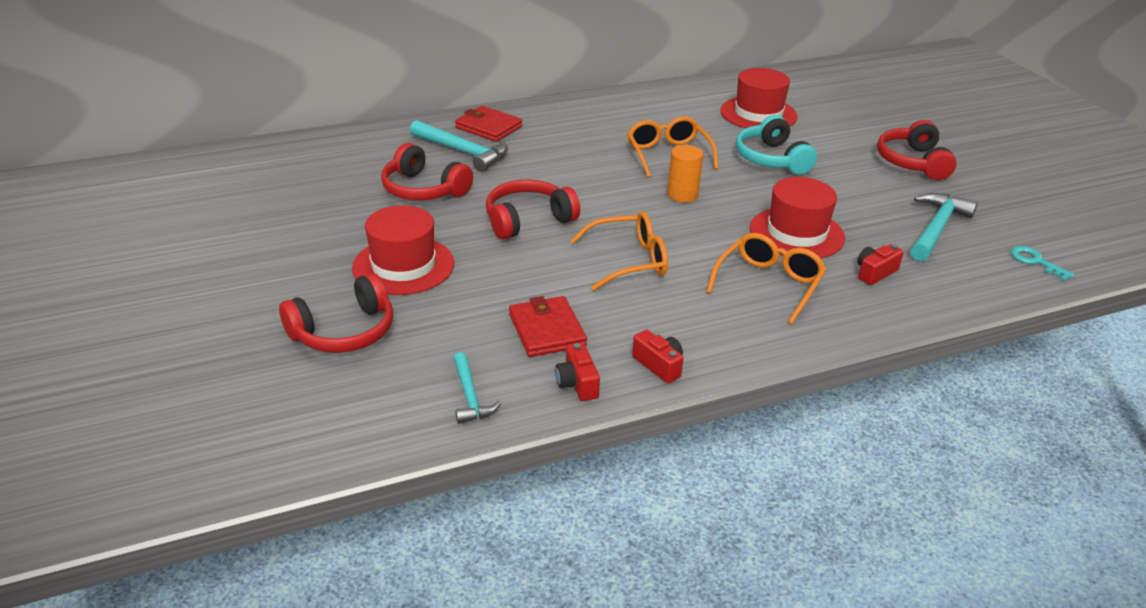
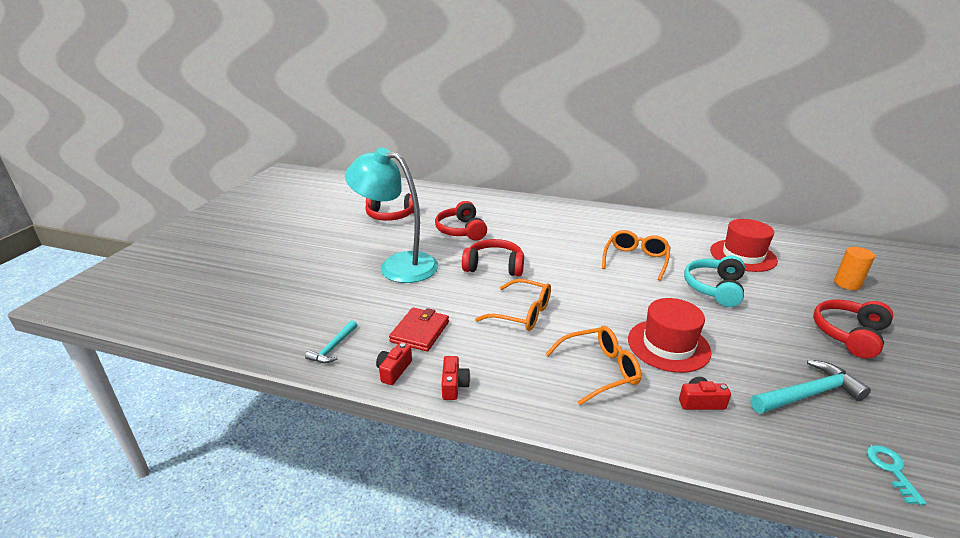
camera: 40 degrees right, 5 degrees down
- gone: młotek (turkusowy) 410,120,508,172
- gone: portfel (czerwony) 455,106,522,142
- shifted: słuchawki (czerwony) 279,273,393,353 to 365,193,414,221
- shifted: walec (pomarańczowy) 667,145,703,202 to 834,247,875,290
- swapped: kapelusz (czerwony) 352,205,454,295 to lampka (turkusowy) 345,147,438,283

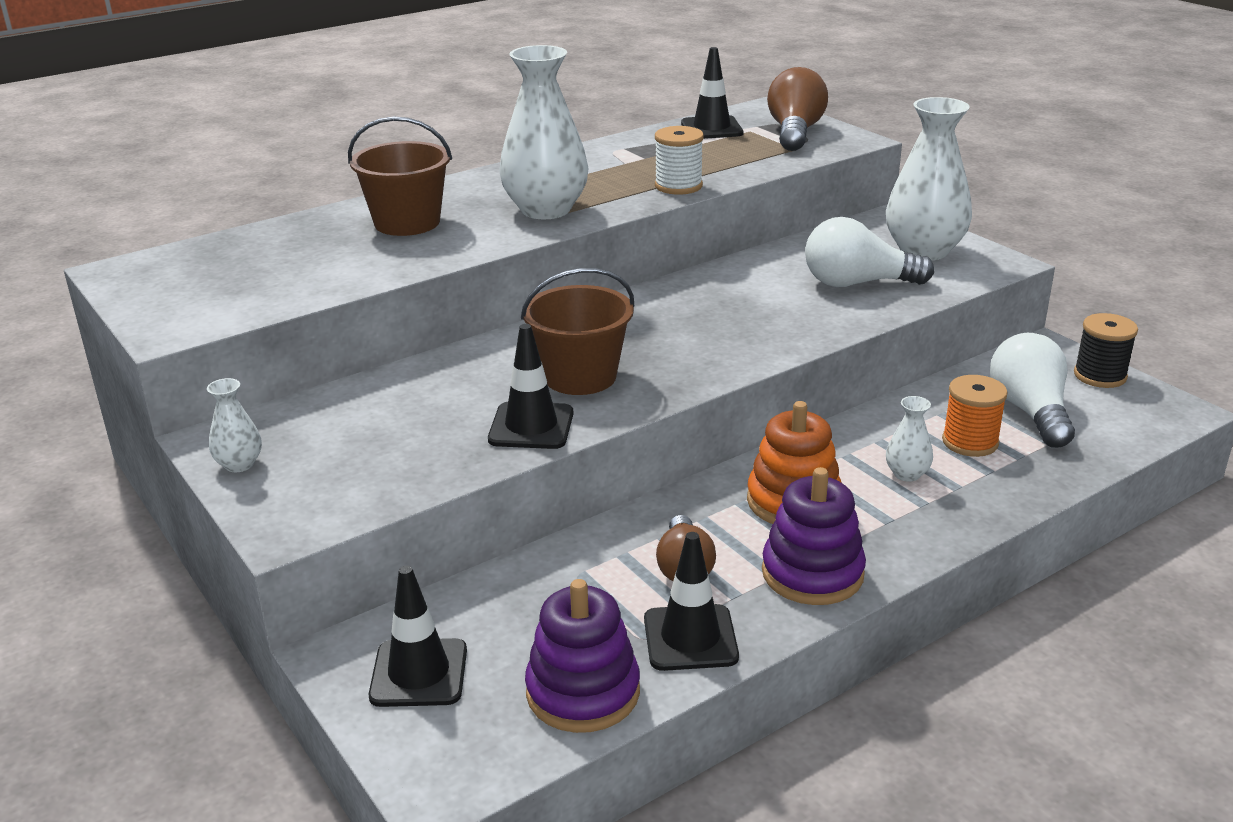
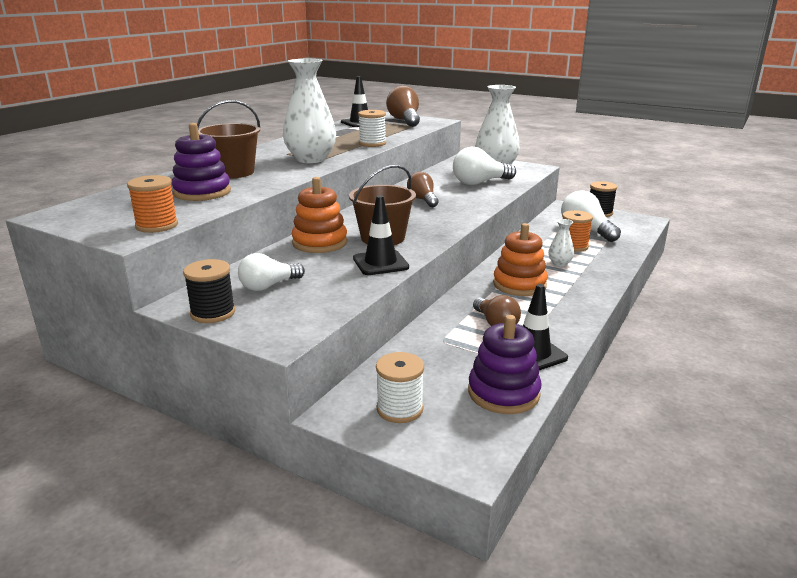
camera: 25 degrees left, 5 degrees down
- new: szpulka (pomarańczowy) 127,175,178,233
- new: żarówka (biały) 238,253,305,291
- new: zabawka nakładanka (pomarańczowy) 292,177,348,253
- new: żarówka (brązowy) 407,172,438,207
- shifted: zabawka nakładanka (fioletowy) 762,467,866,605 to 171,123,231,201
- swapped: wazon (biały) 207,378,262,472 to szpulka (czarny) 183,259,235,323
- swapped: pachołek (czarny) 369,565,467,707 to szpulka (biały) 376,352,424,423

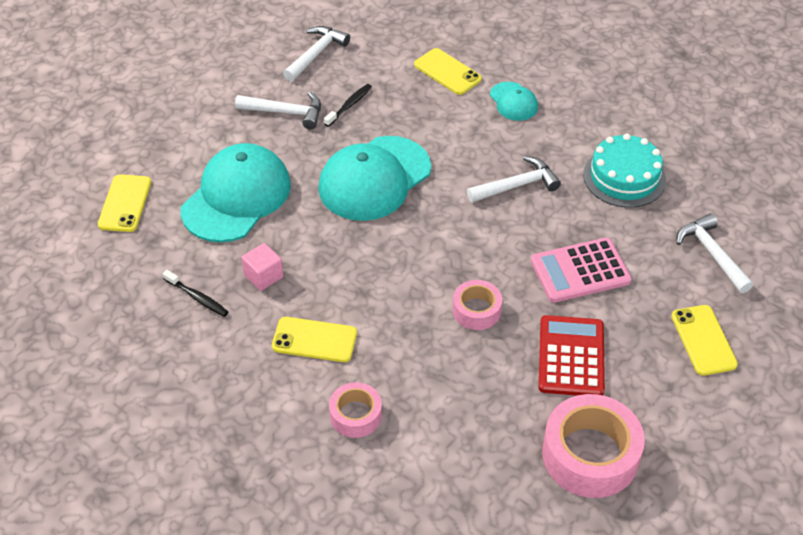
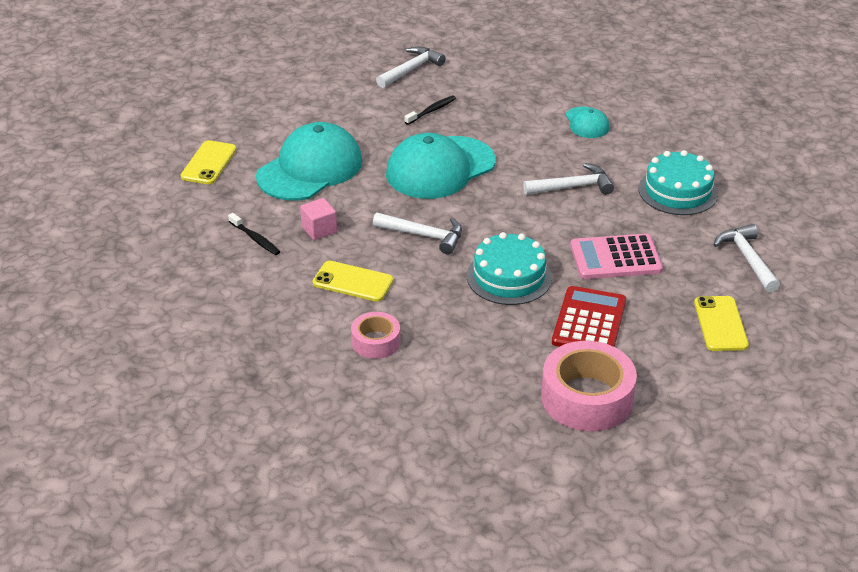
camera: 10 degrees right, 10 degrees down
- gone: telefon (żółty) 414,48,482,95
- shifted: młotek (biały) 235,92,321,129 to 373,212,462,254
- swapped: taśma klejąca (różowy) 453,280,502,330 to tort (turkusowy) 467,232,552,305

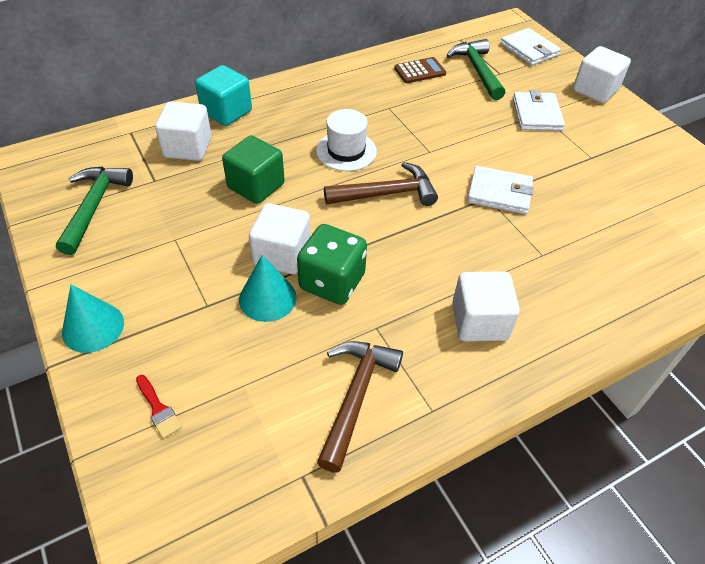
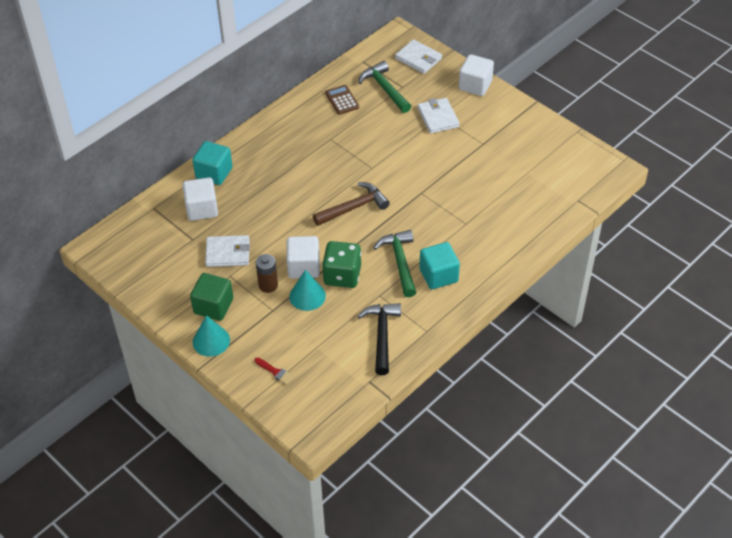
camera: 15 degrees left, 0 degrees up
- gone: kapelusz (biały) 316,109,377,171
- new: bateria (brązowy) 256,254,278,293
- shifted: młotek (zielony) 56,167,133,255 to 373,230,416,297
- shifted: sześcian (zielony) 222,135,285,204 to 190,273,233,321
- shifted: portfel (biały) 467,166,534,214 to 205,235,250,267
- repainted: młotek (brązowy) 317,341,403,473 to młotek (czarny) 358,303,401,375
- repainted: sześcian (biały) 452,271,520,342 to sześcian (turkusowy) 419,242,460,289
- rotated: kalkulator (brązowy) 394,57,446,83 = 325,85,359,115 75 degrees counterclockwise

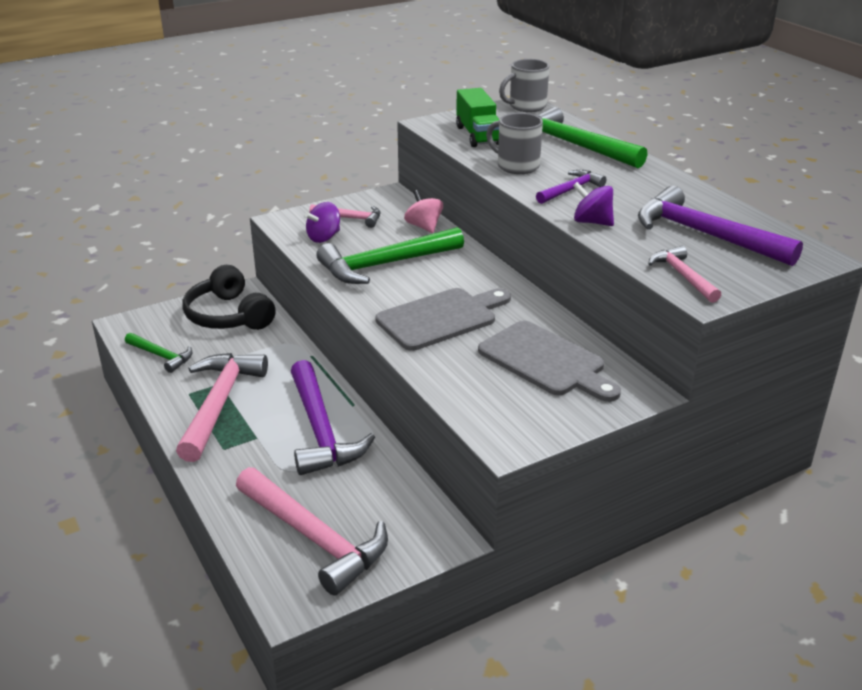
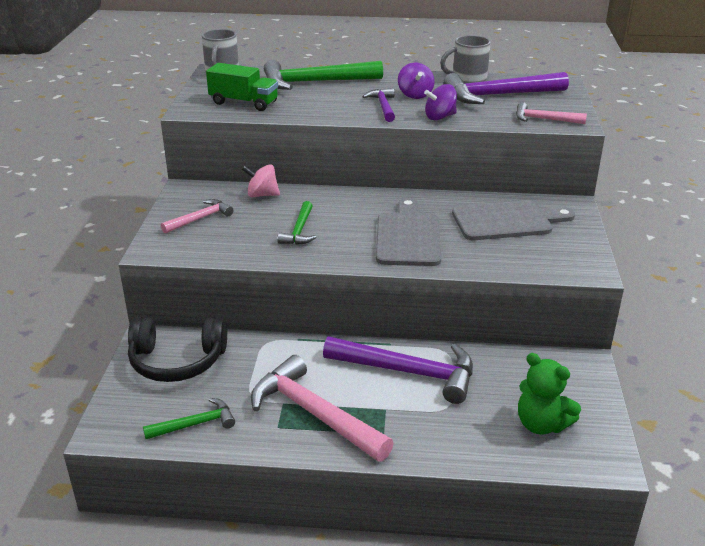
camera: 55 degrees left, 0 degrees up
- shifted: bączek (fioletowy) 305,202,340,243 to 398,62,434,99
- shifted: kubek (szary) 486,113,543,174 to 440,35,491,84
- swapped: młotek (różowy) 236,467,388,595 to miś (zielony) 518,353,581,435
- scaled: młotek (zielony) 316,227,464,284 = 277,201,317,245 x0.54

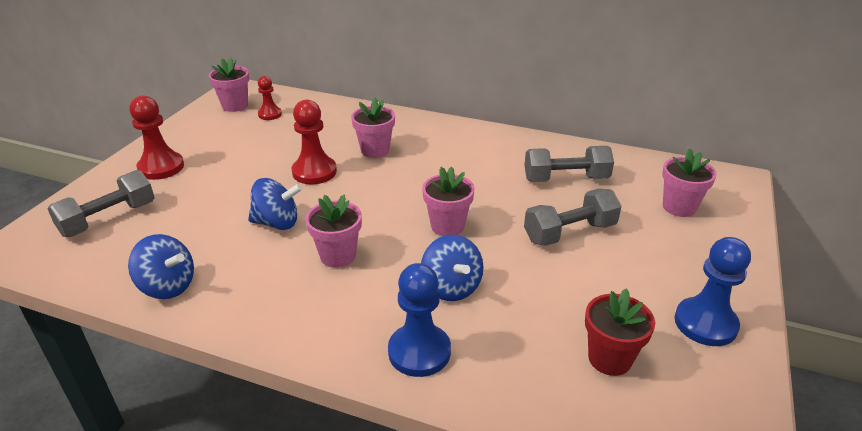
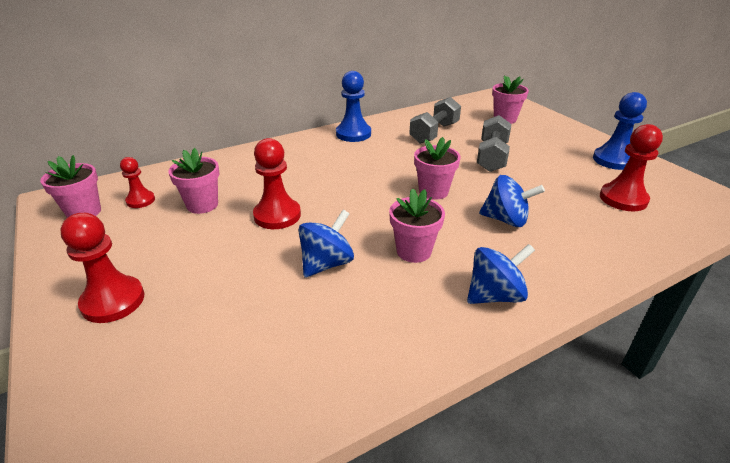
camera: 50 degrees left, 0 degrees up
- gone: hantel (szary) 47,170,155,237
- shifted: bączek (niebieski) 128,234,194,299 to 467,244,535,304
- shifted: doniczka (różowy) 351,98,395,158 to 168,148,220,214
- shifted: pionek (niebieski) 388,263,451,377 to 336,71,371,142
- swapped: doniczka (czerwony) 585,288,655,376 to pionek (czerwony) 600,124,663,211

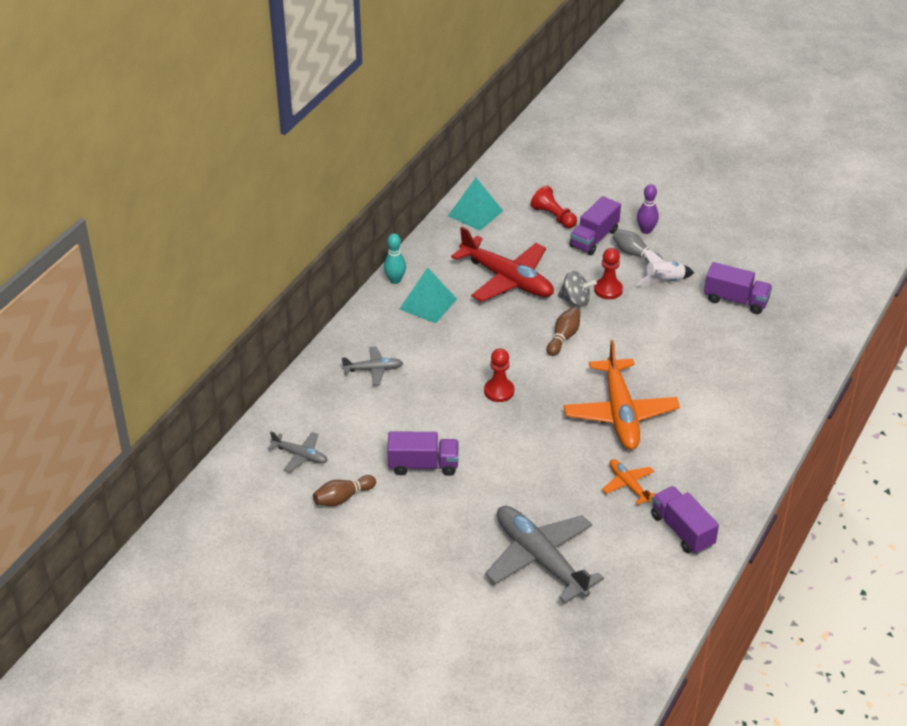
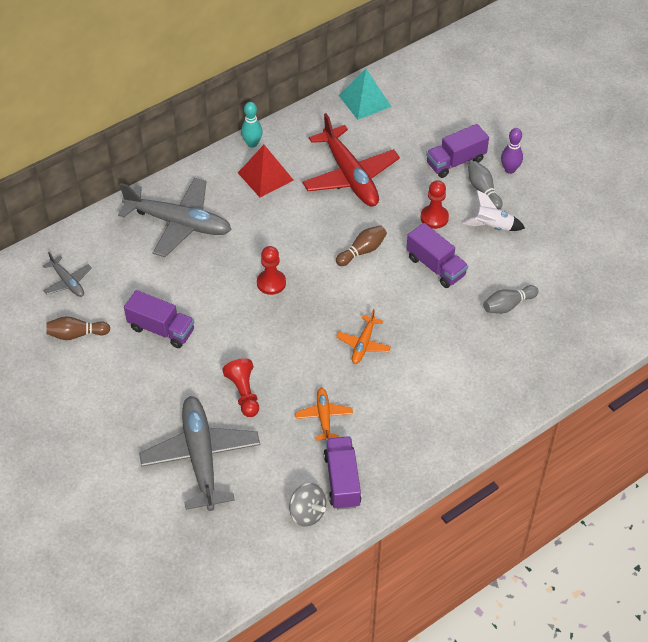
camera: 25 degrees right, 10 degrees up
- new: kręgiel (szary) 483,285,538,314
- shifted: pionek (czerwony) 531,186,577,228 to 222,358,259,417
- shifted: bączek (szary) 558,271,597,307 to 289,483,326,527
- shifted: ciężarówka (fioletowy) 704,262,772,314 to 406,223,468,288
- repainted: piramida (turkusowy) 399,267,457,324 to piramida (czerwony) 238,145,293,197
- scaled: samolot (szary) 342,347,403,385 = 118,178,232,257 x2.04
- scaled: samolot (pomarańczowy) 564,340,680,450 = 336,309,391,364 x0.49

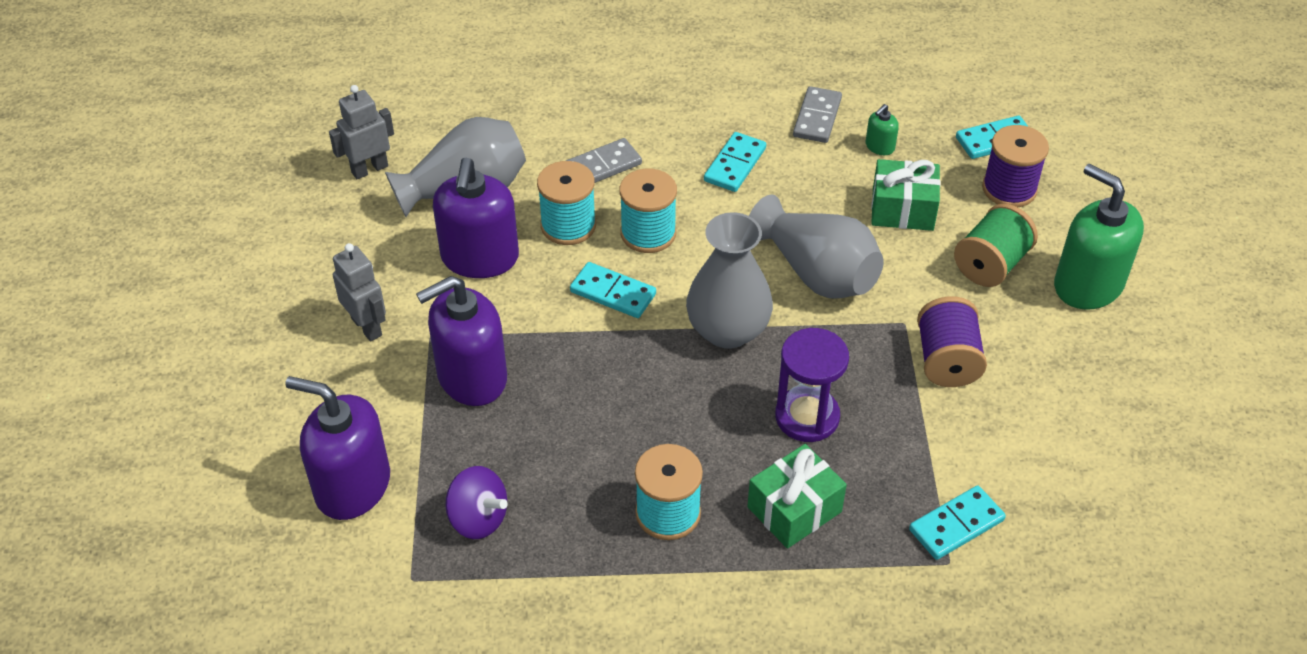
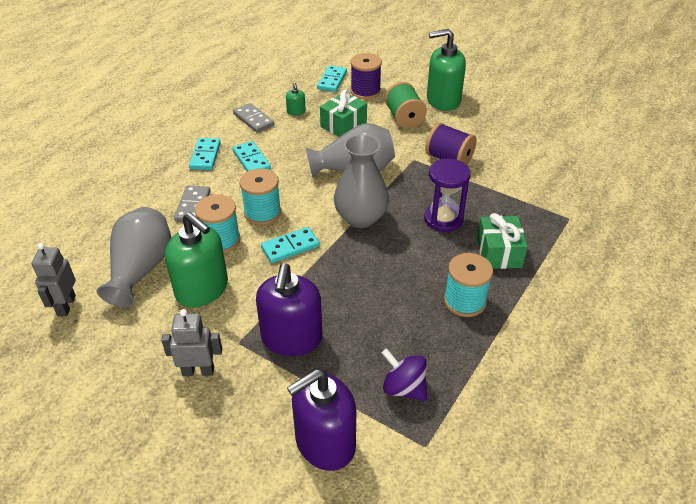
camera: 55 degrees left, 5 degrees down
- shifted: kostka domina (turkusowy) 909,485,1006,560 to 189,138,221,170
- repainted: dozownik mydła (fioletowy) 433,158,519,278 to dozownik mydła (zielony) 165,212,228,307
- rotated: bączek (fioletowy) 446,466,508,539 = 382,348,427,401 120 degrees counterclockwise

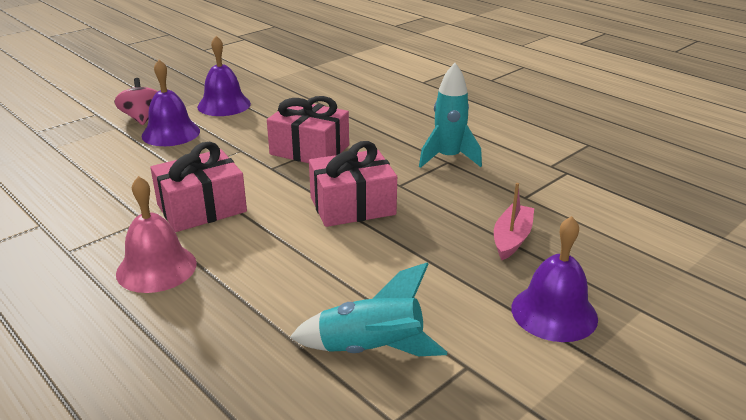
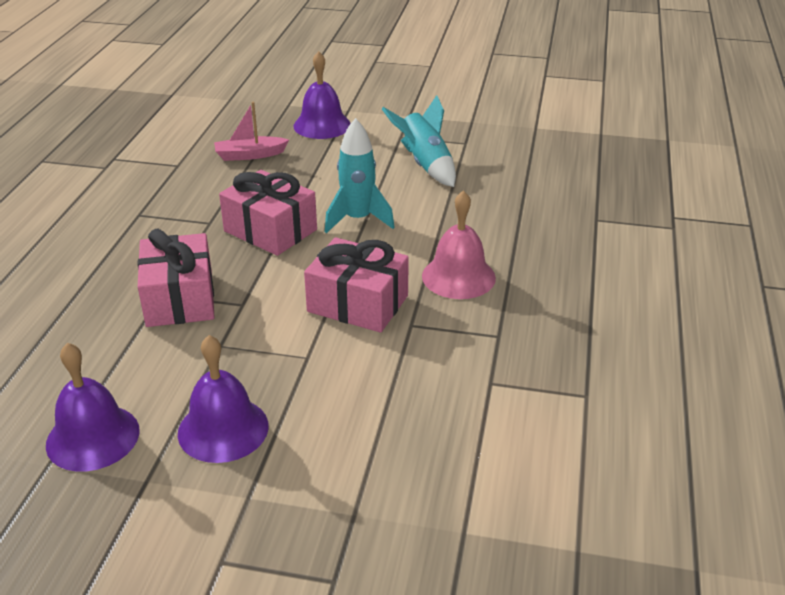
camera: 125 degrees left, 5 degrees up
- gone: bączek (różowy) 114,78,158,125
- shifted: rakieta (turkusowy) 419,63,482,168 to 325,118,395,233

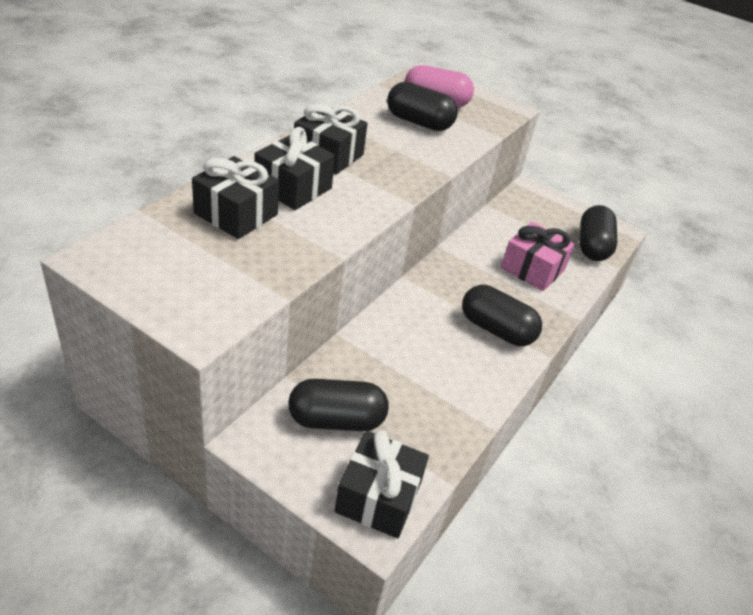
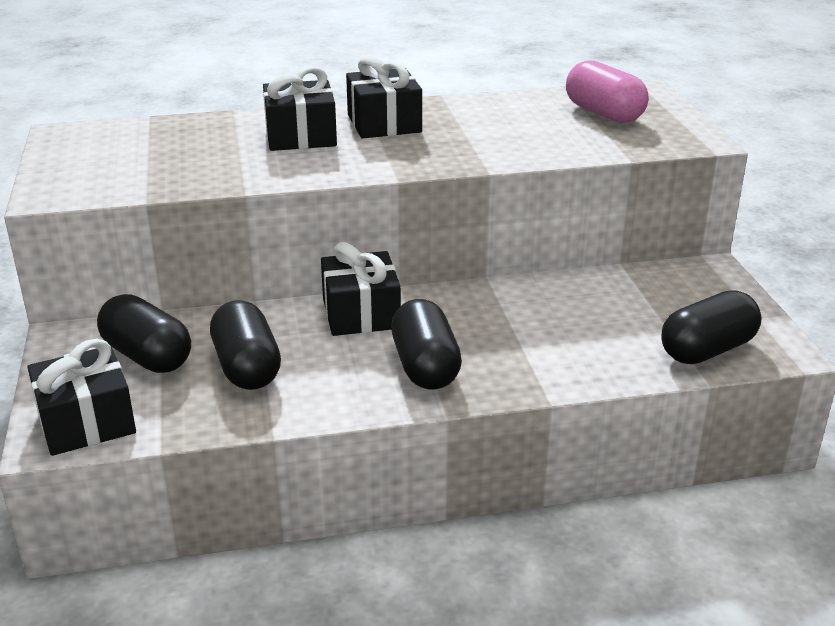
camera: 50 degrees right, 10 degrees down
- gone: prezent (różowy) 501,222,575,291
- shifted: prezent (czarny) 192,156,279,239 to 321,242,401,336
- shifted: kapsułka (czarny) 387,82,458,131 to 210,300,281,390

